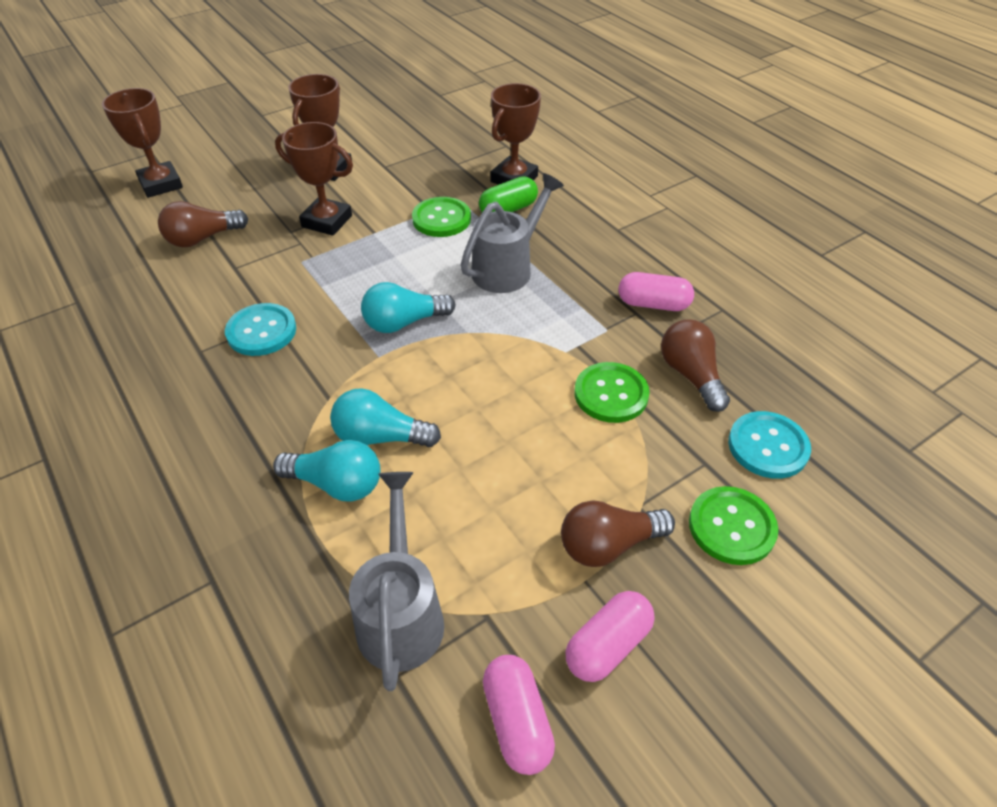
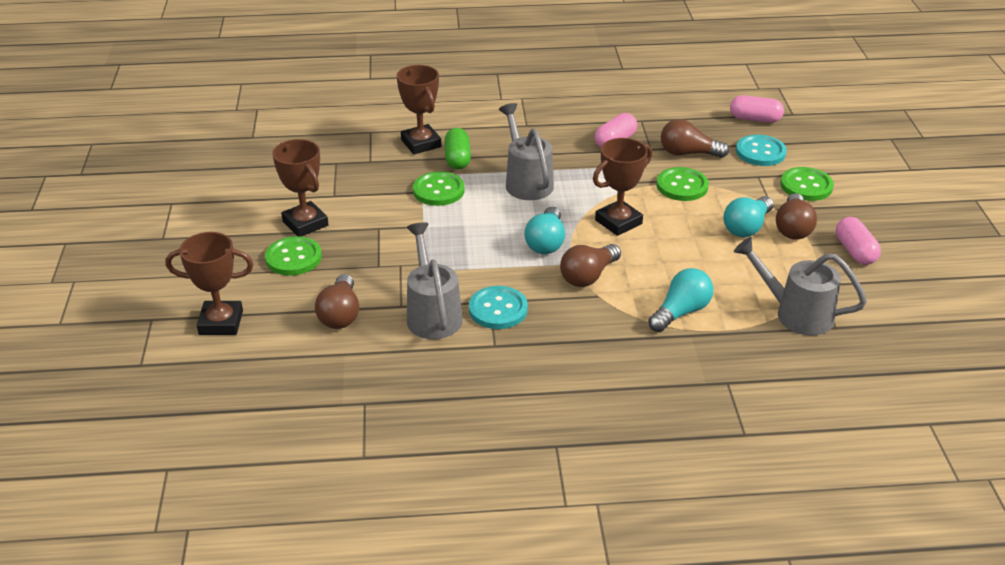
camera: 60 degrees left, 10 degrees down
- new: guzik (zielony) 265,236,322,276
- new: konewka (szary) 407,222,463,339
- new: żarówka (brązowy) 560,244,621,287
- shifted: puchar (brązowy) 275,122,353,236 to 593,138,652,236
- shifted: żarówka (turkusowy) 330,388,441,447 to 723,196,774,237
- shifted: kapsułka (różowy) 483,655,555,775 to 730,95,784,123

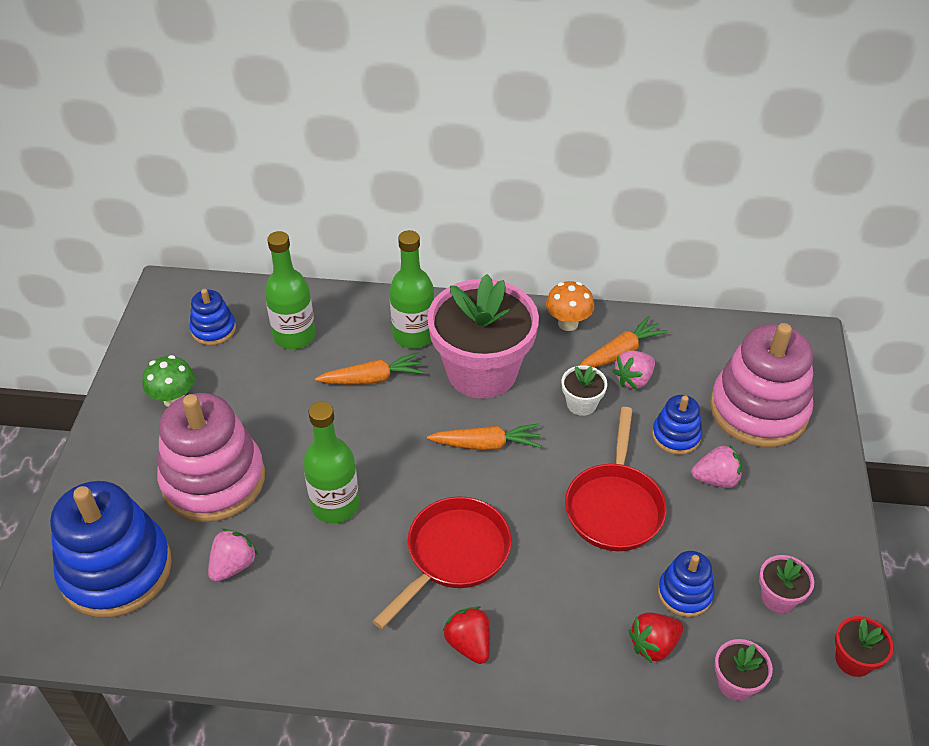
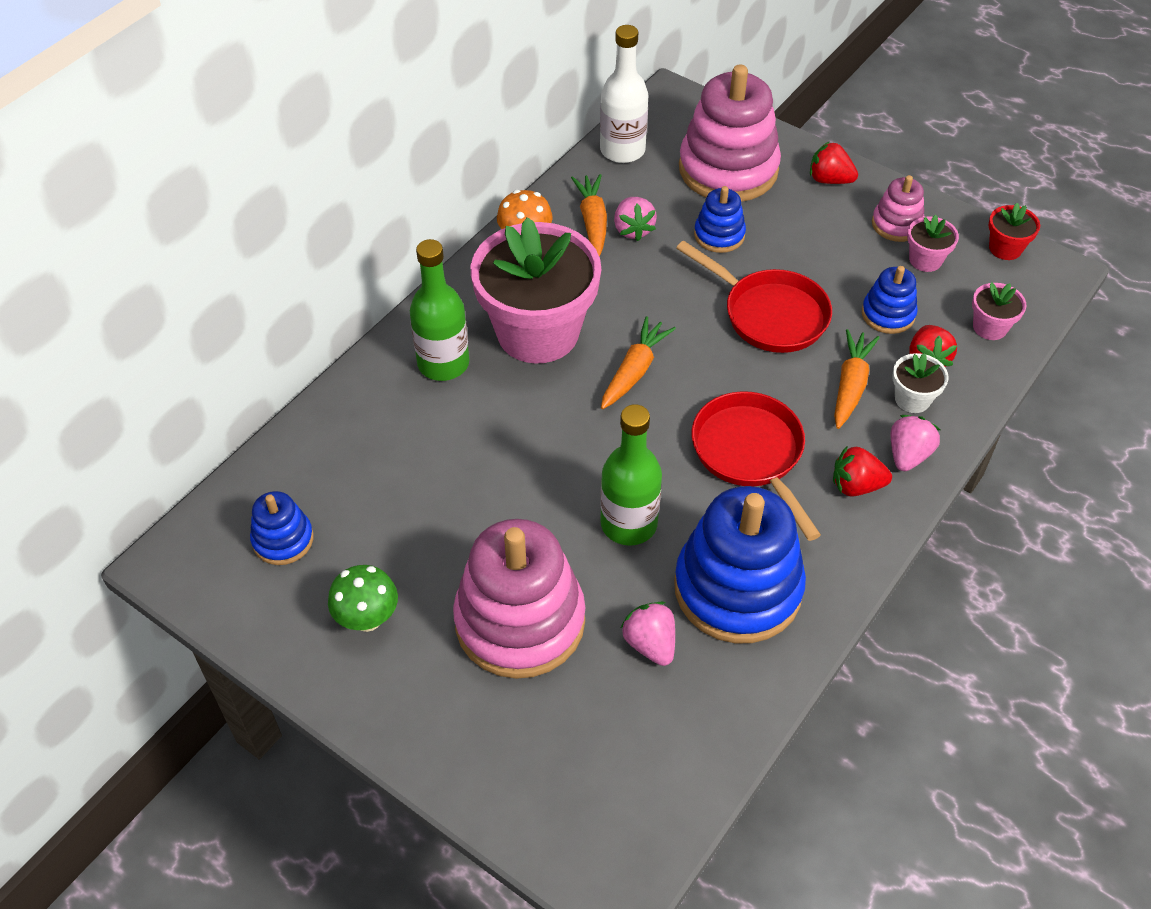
camera: 60 degrees left, 5 degrees up
- gone: butelka (zielony) 265,231,316,349
- new: butelka (biały) 600,25,649,163
- new: truskawka (czerwony) 810,141,858,184
- new: zabawka nakładanka (różowy) 872,175,925,242
- shifted: zabawka nakładanka (niebieski) 50,481,172,618 to 674,486,806,643
- shifted: marchewka (pomarańczowy) 315,352,424,385 to 834,329,880,429
- shifted: doniczka (biały) 562,365,607,416 to 892,353,949,413
- shifted: truskawka (różowy) 691,444,742,488 to 891,415,941,471

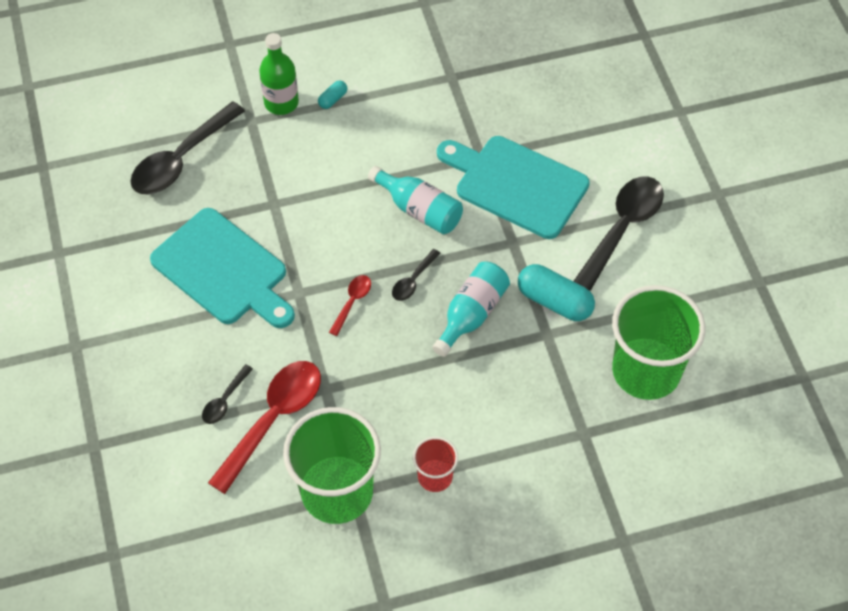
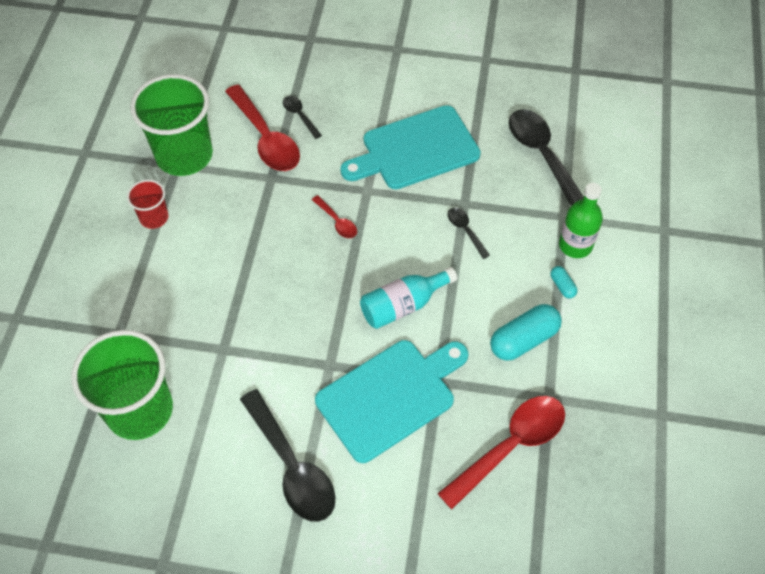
camera: 115 degrees right, 0 degrees up
- gone: butelka (turkusowy) 432,262,510,357
- new: łyżka (czerwony) 437,396,565,509
- shifted: łyżka (czarny) 392,249,441,301 to 448,207,490,259
- shifted: kapsułka (turkusowy) 518,264,595,321 to 490,304,562,361

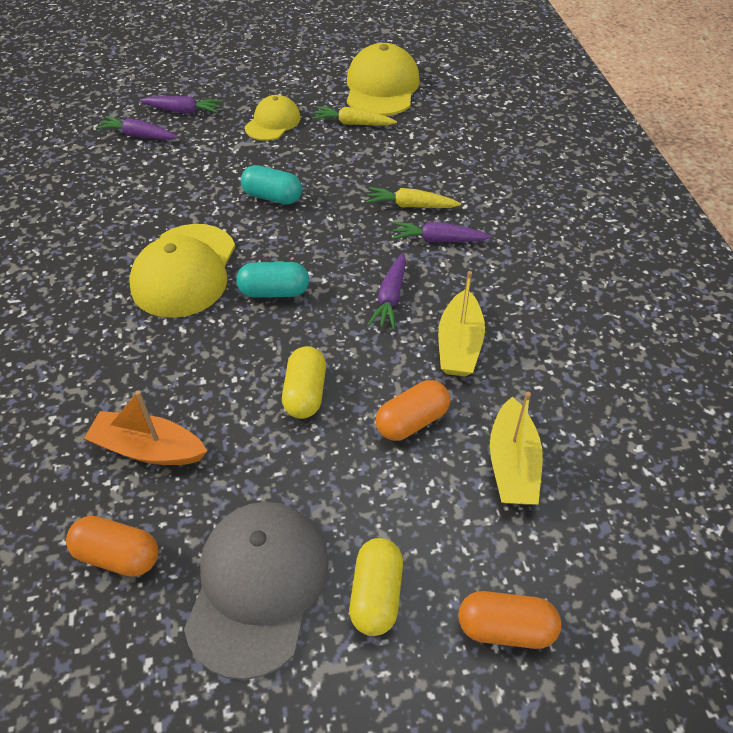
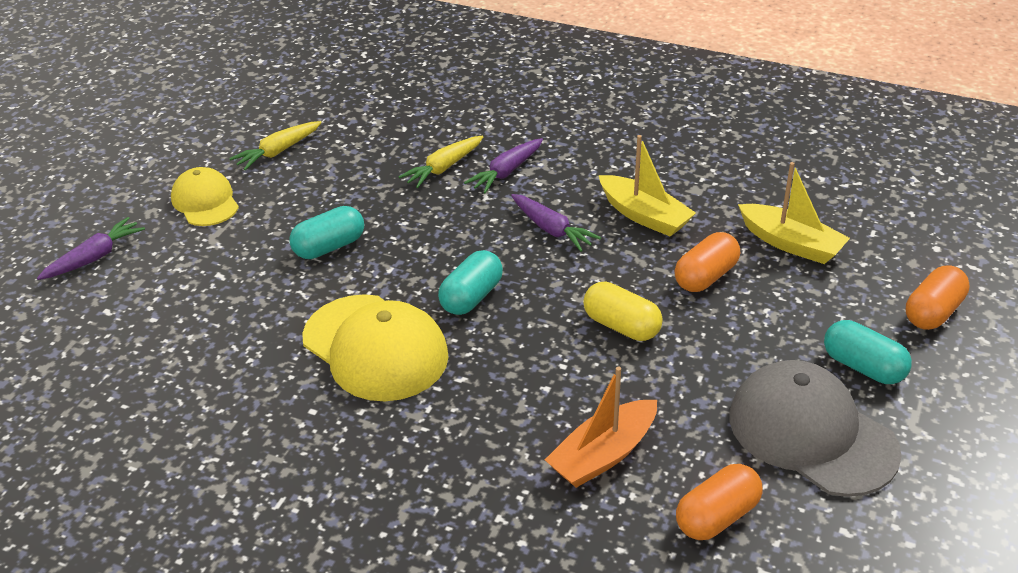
camera: 55 degrees left, 10 degrees down
- gone: marchewka (fioletowy) 95,116,178,140
- gone: czapka (żółty) 347,43,420,116
- repainted: kapsułka (żółty) 349,538,403,636 to kapsułka (turkusowy) 824,320,912,384
- rotated: kapsułka (pomarańczowy) 375,380,450,441 = 674,232,740,292 45 degrees clockwise

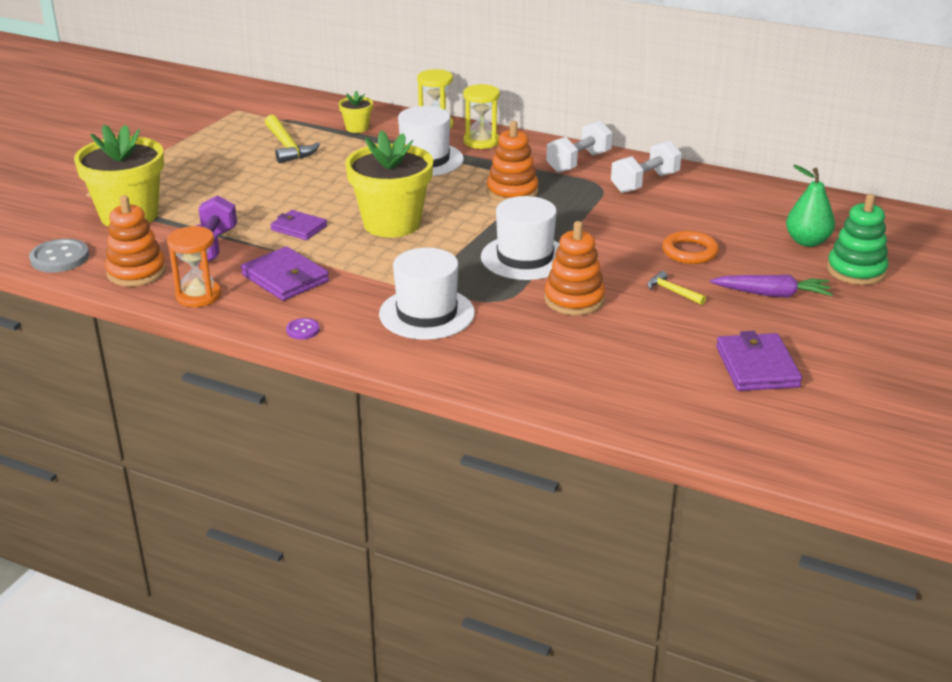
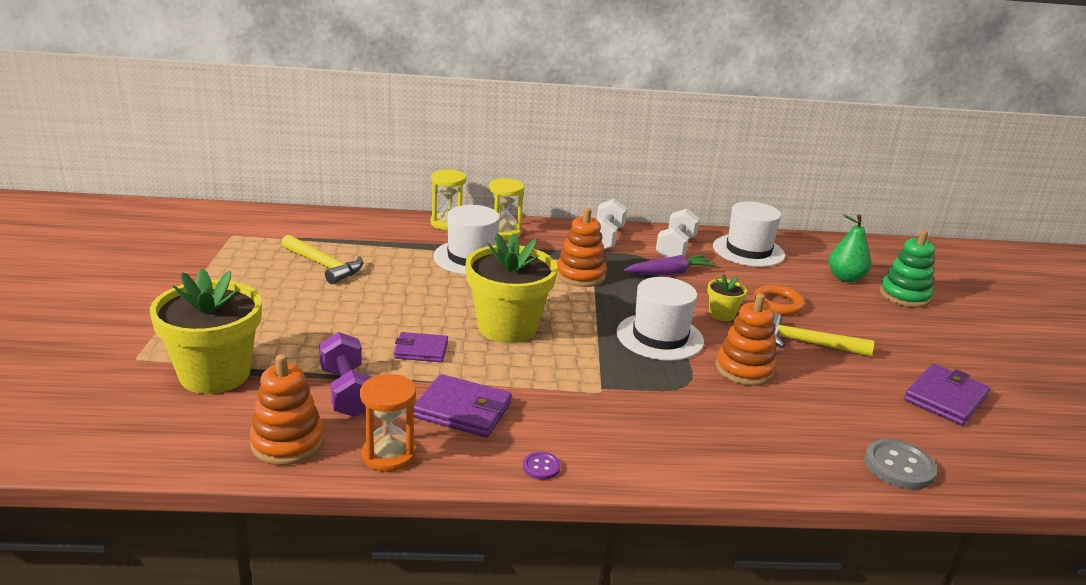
camera: 30 degrees left, 5 degrees down
- shifted: guzik (szary) 29,238,89,273 to 864,439,937,490
- shifted: doniczka (żółty) 339,91,373,133 to 707,274,747,321
- shifted: kapelusz (biały) 379,248,475,340 to 713,202,785,267
- shifted: marchewka (fioletowy) 710,275,833,298 to 624,255,716,275
- rotated: portfel (fioletowy) 716,331,802,391 = 904,364,990,426 75 degrees clockwise
- scaled: młotek (żółty) 647,271,706,305 = 773,312,874,357 x1.81

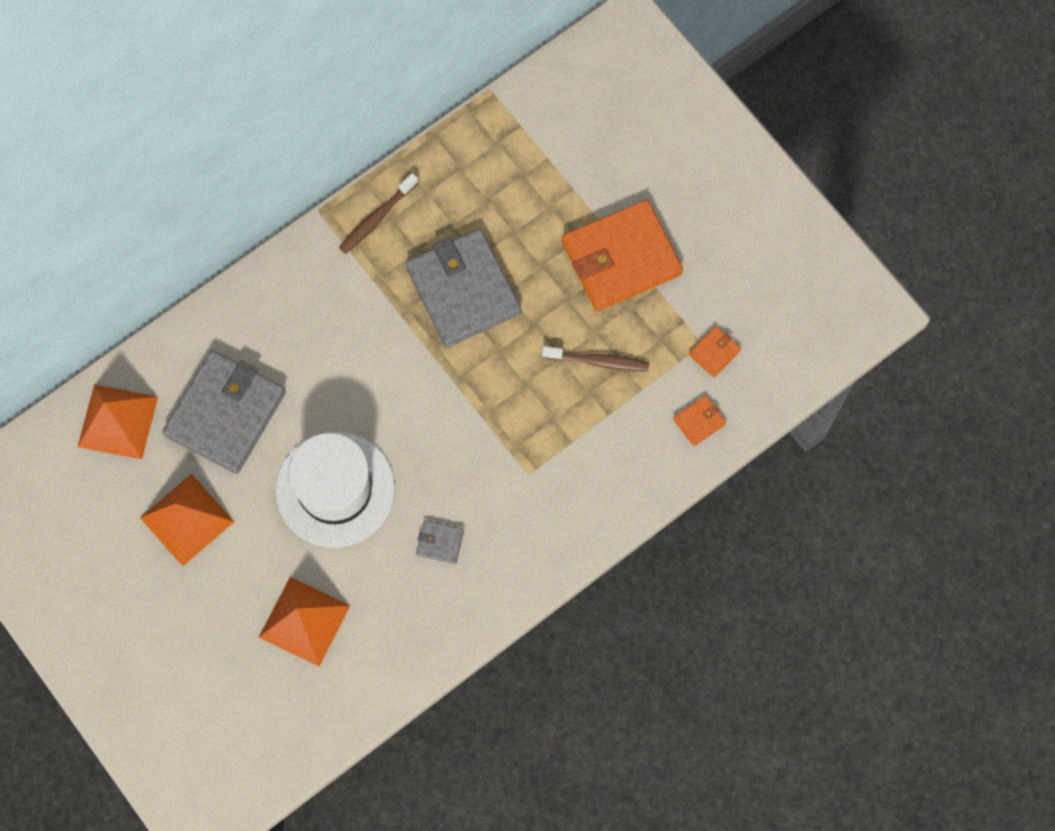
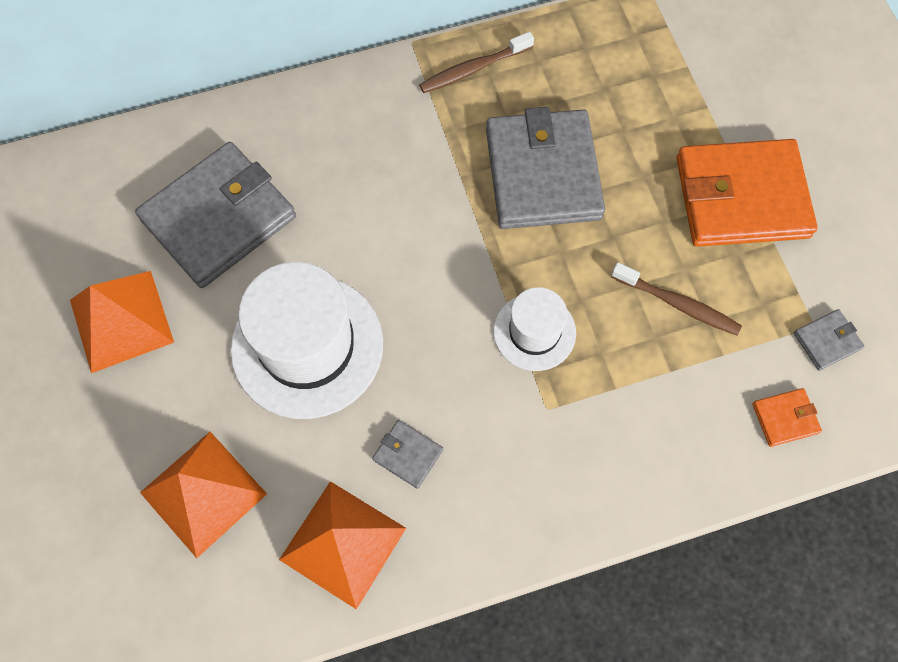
camera: 20 degrees right, 5 degrees down
- new: kapelusz (biały) 494,287,576,371
- shifted: piramida (pomarańczowy) 78,385,158,459 to 279,481,406,610
- repainted: portfel (pomarańczowy) 689,326,741,377 to portfel (szary) 794,309,865,371

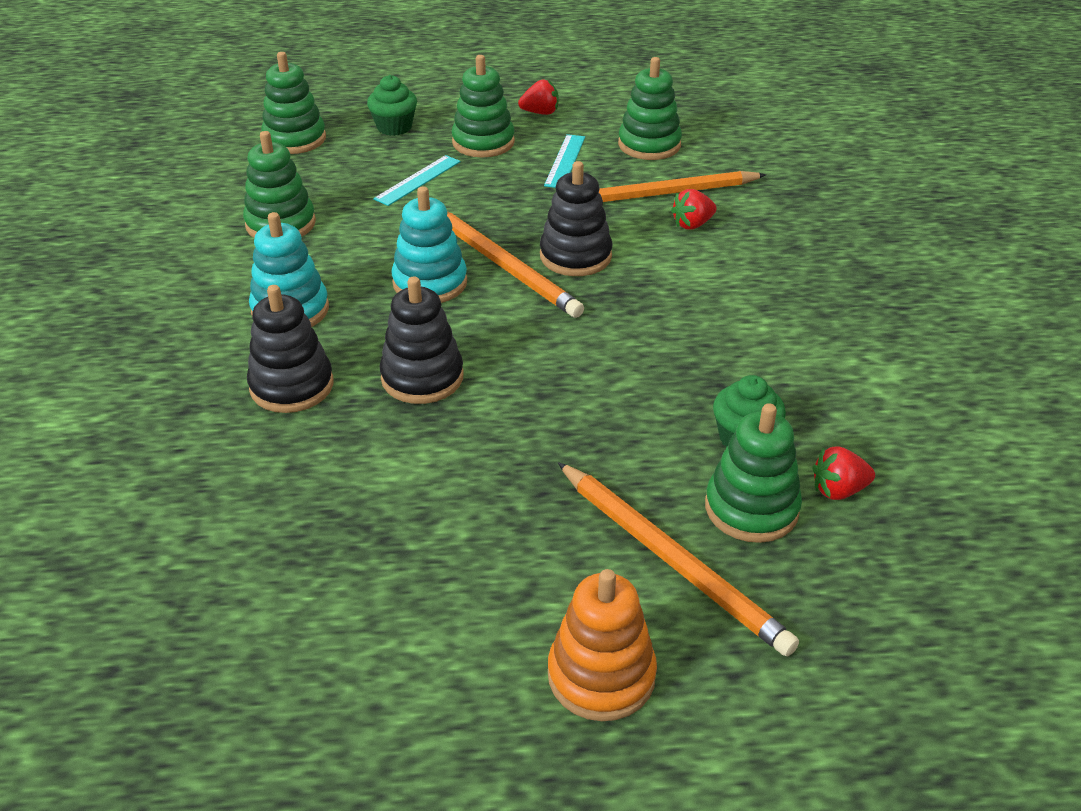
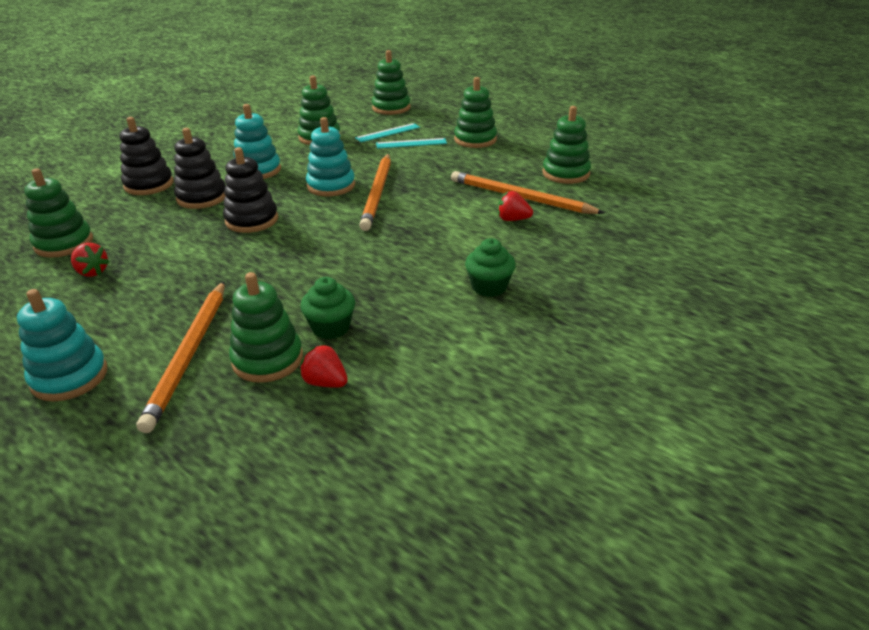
camera: 45 degrees right, 5 degrees down
- new: zabawka nakładanka (zielony) 24,168,93,258
- shifted: muffinka (zielony) 367,75,417,136 to 465,238,516,297
- shifted: truskawka (czerwony) 518,79,559,115 to 71,243,110,277
- shifted: zabawka nakładanka (czarny) 540,161,612,276 to 120,117,173,195
- shifted: linijka (turkusowy) 544,134,585,188 to 355,123,420,142
- repainted: zabawka nakładanka (pomarańczowy) 548,569,657,721 to zabawka nakładanka (turkusowy) 17,289,107,402

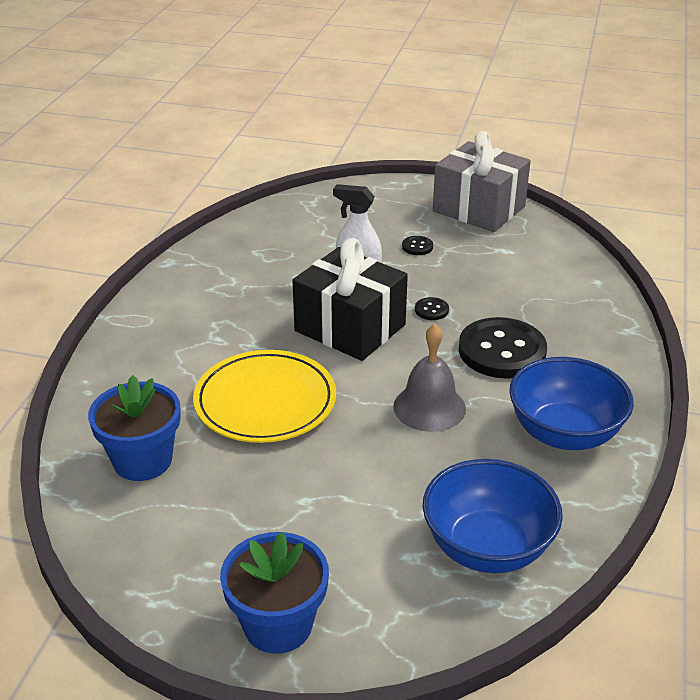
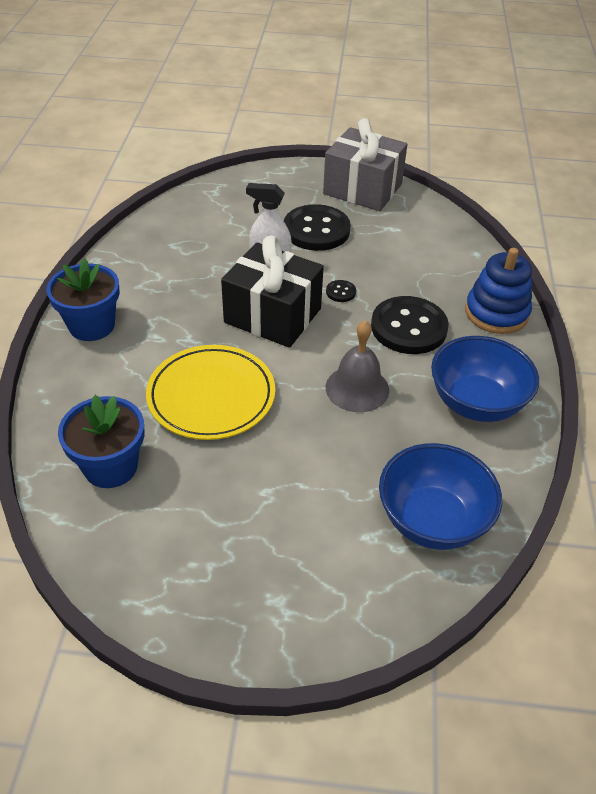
camera: 10 degrees left, 10 degrees up
- new: zabawka nakładanka (niebieski) 465,248,532,334
- shifted: doniczka (niebieski) 220,532,329,654 to 46,258,120,341
- scaled: guzik (czarny) 402,236,433,255 = 284,204,351,251 x2.42

